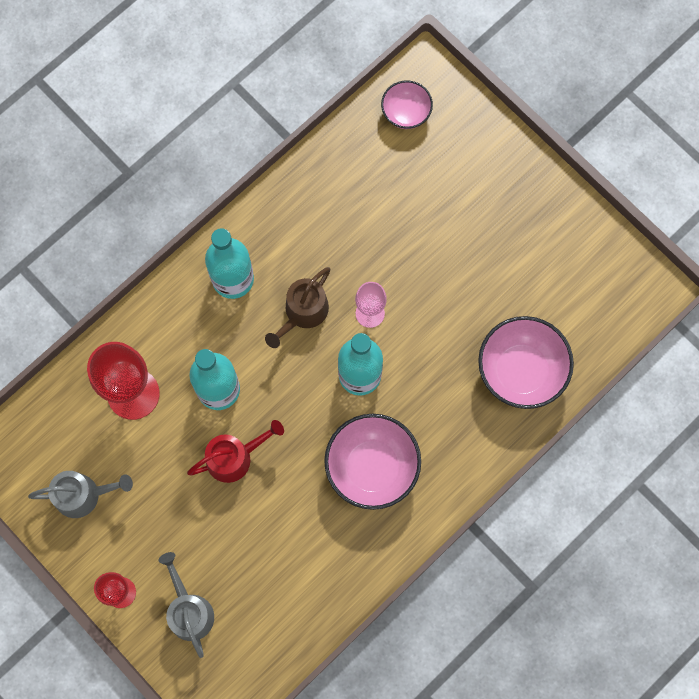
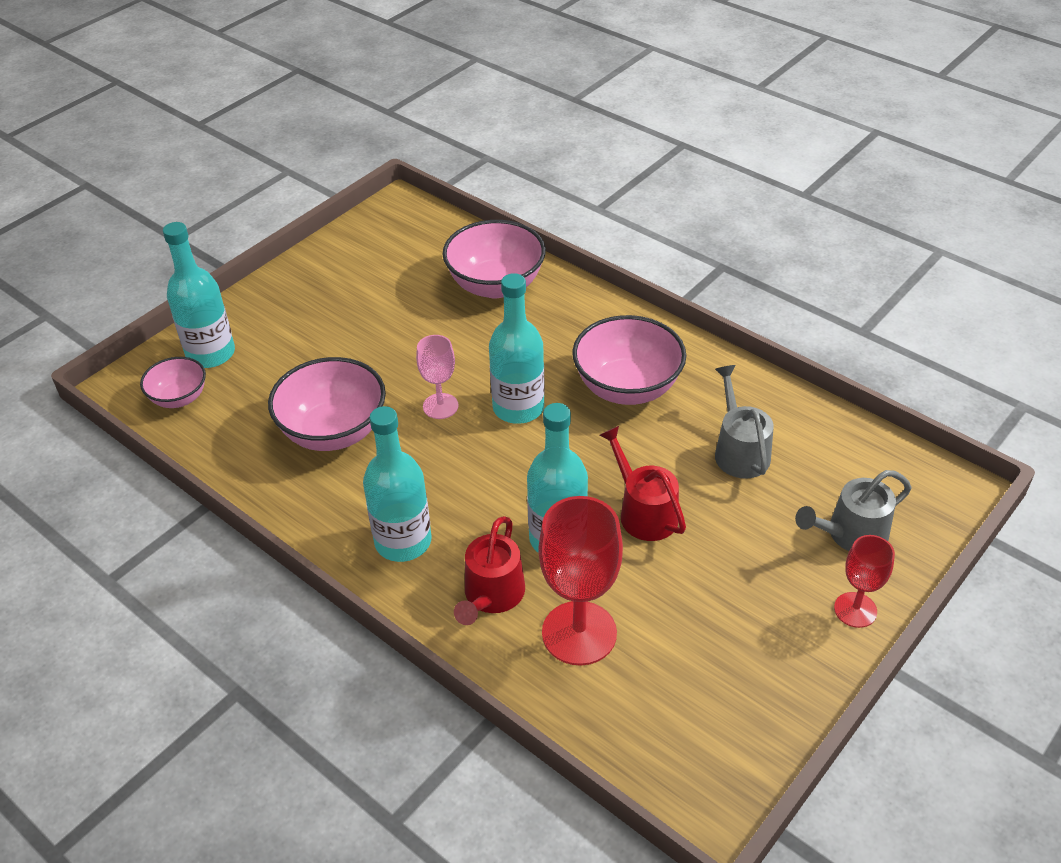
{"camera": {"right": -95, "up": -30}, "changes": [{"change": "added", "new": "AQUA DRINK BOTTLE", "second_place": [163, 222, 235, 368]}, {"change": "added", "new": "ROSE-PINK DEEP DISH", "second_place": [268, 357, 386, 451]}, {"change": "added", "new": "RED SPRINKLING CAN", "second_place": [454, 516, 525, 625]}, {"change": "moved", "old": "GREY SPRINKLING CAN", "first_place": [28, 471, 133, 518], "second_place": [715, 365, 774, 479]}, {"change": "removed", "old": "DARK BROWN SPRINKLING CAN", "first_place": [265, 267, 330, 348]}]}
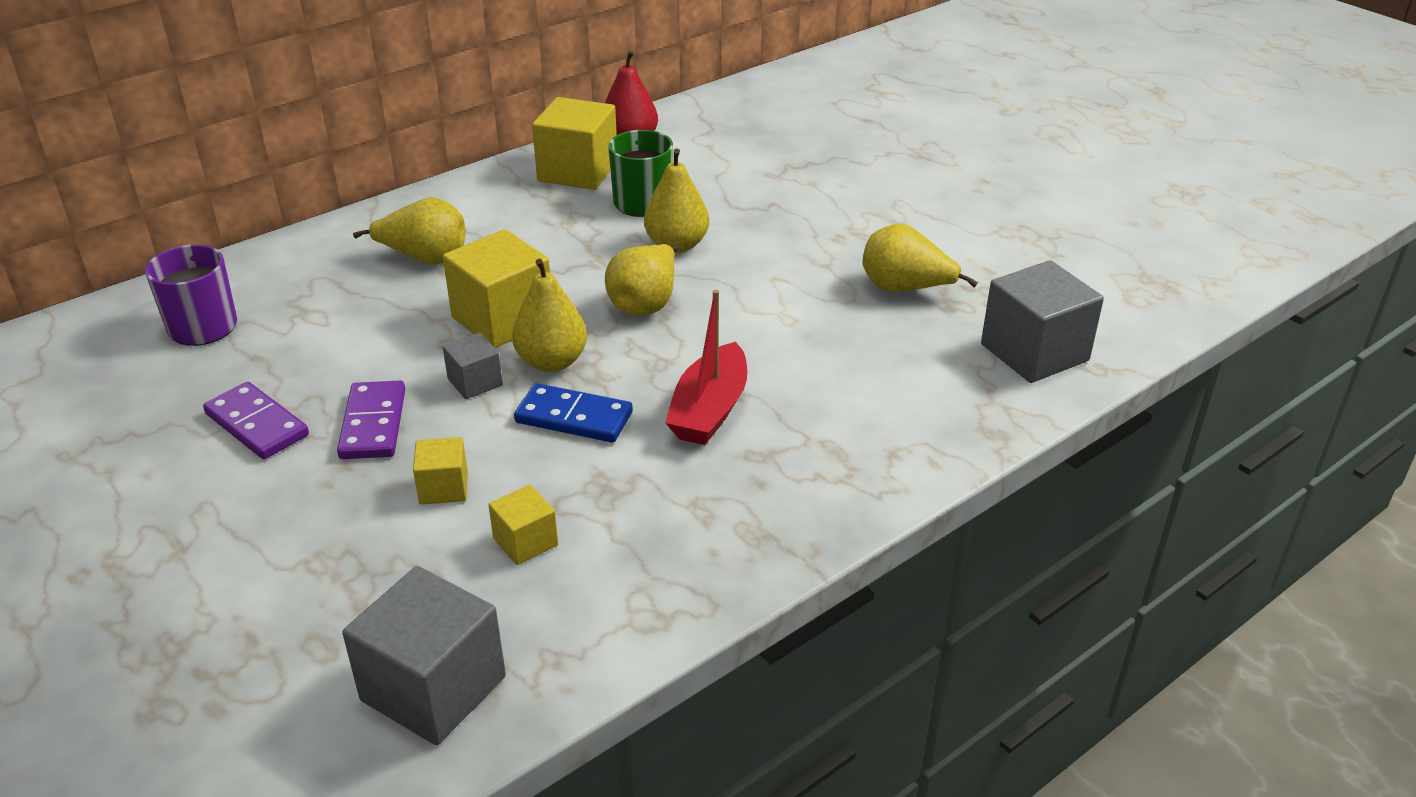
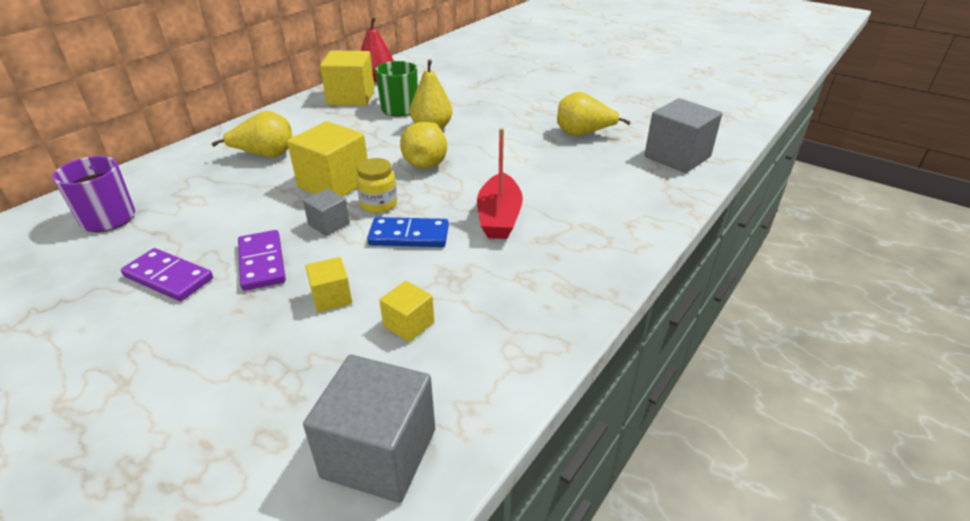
{"camera": {"right": -15, "up": 0}, "changes": [{"change": "replaced", "old": "BRIGHT YELLOW PEAR", "new": "BRIGHT YELLOW JAR", "first_place": [512, 259, 587, 372], "second_place": [356, 158, 397, 213]}]}
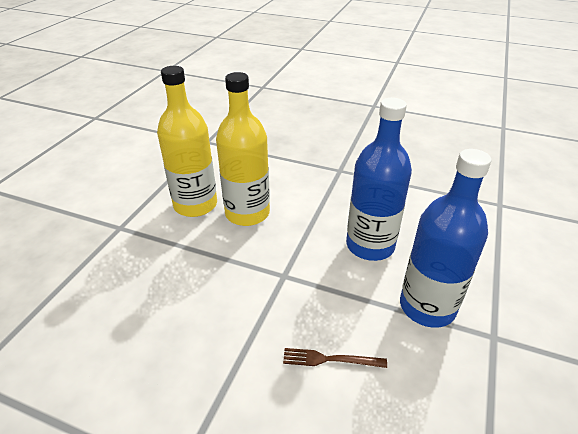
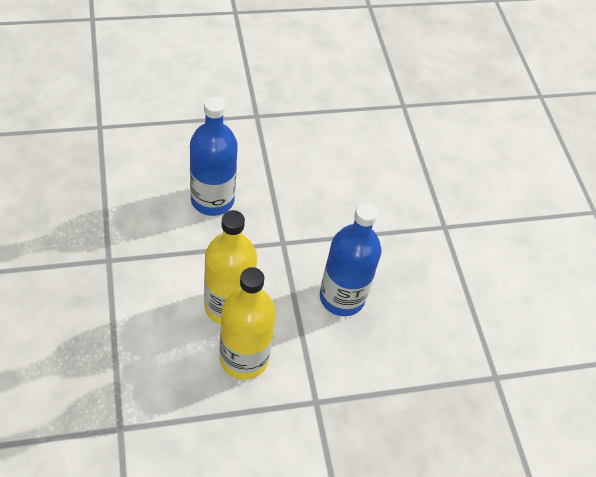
{"camera": {"right": -130, "up": 15}, "changes": [{"change": "moved", "old": "BLUE DRINK BOTTLE", "first_place": [400, 149, 491, 328], "second_place": [320, 203, 382, 316]}, {"change": "removed", "old": "DARK BROWN DINNER FORK", "first_place": [283, 348, 387, 368]}]}
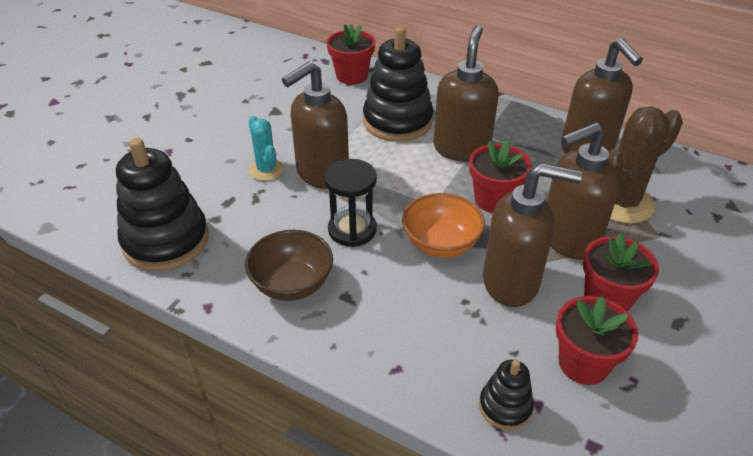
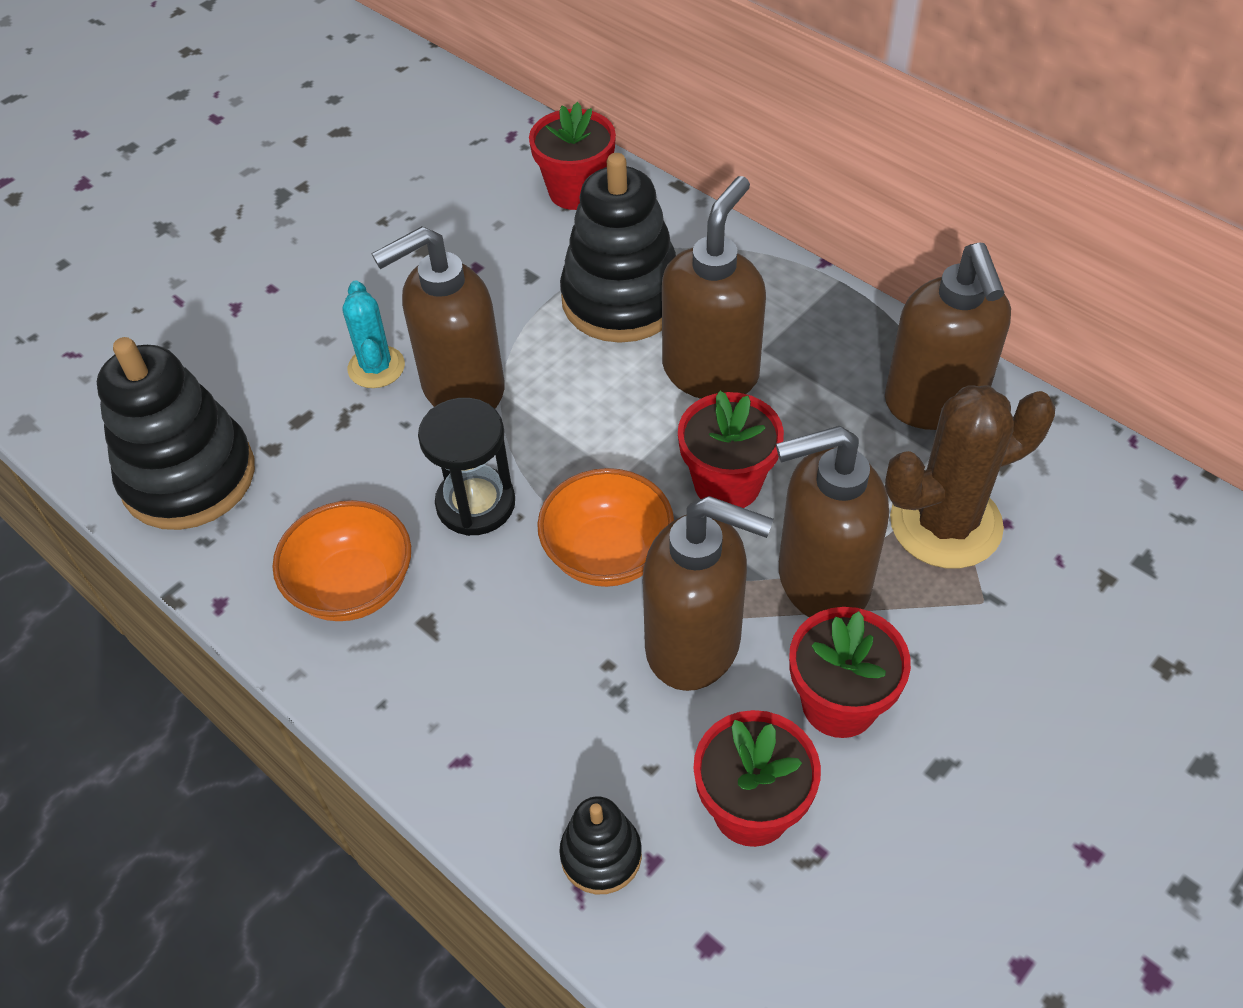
{"camera": {"right": 15, "up": 10}, "changes": [{"change": "recoloured", "old": "DARK BROWN DEEP DISH", "new": "ORANGE DEEP DISH", "first_place": [245, 230, 333, 301], "second_place": [272, 500, 411, 621]}]}
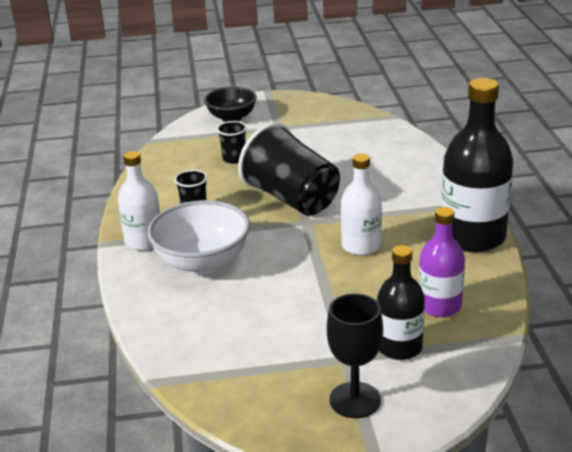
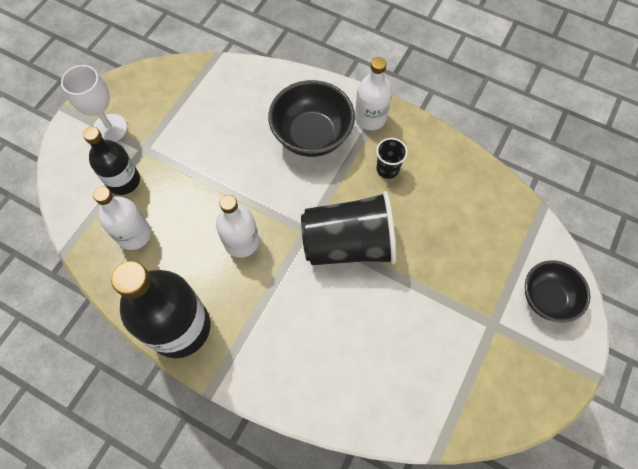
{"camera": {"right": 125, "up": 35}, "changes": [{"change": "recoloured", "old": "JET-BLACK GOBLET", "new": "SNOW-WHITE GOBLET", "first_place": [327, 293, 383, 418], "second_place": [61, 65, 127, 142]}, {"change": "recoloured", "old": "PURPLE DRINK BOTTLE", "new": "SNOW-WHITE DRINK BOTTLE", "first_place": [419, 207, 465, 317], "second_place": [93, 186, 151, 250]}, {"change": "recoloured", "old": "SNOW-WHITE DEEP DISH", "new": "JET-BLACK DEEP DISH", "first_place": [147, 200, 250, 275], "second_place": [268, 80, 355, 157]}, {"change": "removed", "old": "JET-BLACK CUP", "first_place": [217, 121, 247, 164]}]}
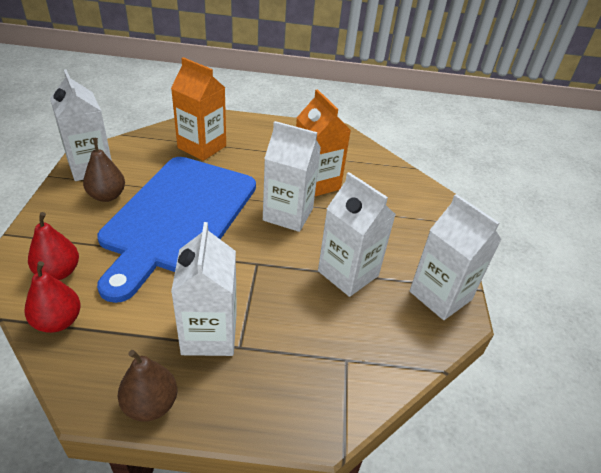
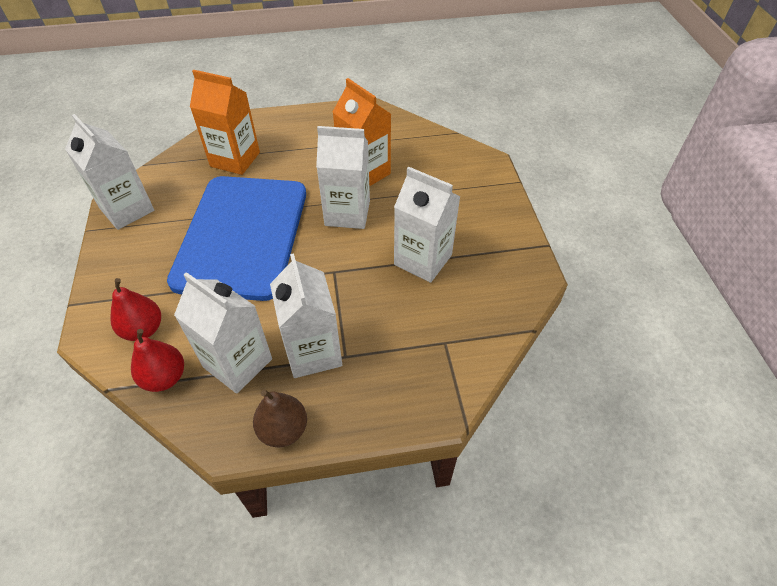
{"camera": {"right": -10, "up": 10}, "changes": [{"change": "moved", "old": "SNOW-WHITE MILK CARTON", "first_place": [410, 194, 502, 320], "second_place": [174, 272, 272, 394]}, {"change": "removed", "old": "DARK BROWN PEAR", "first_place": [83, 138, 125, 202]}]}
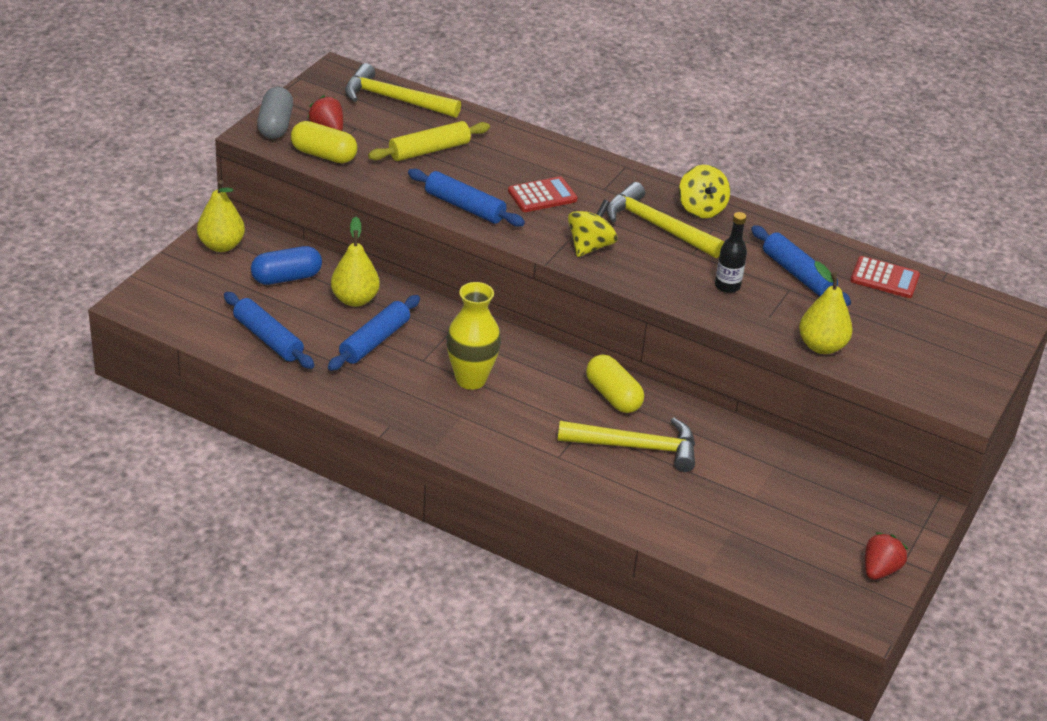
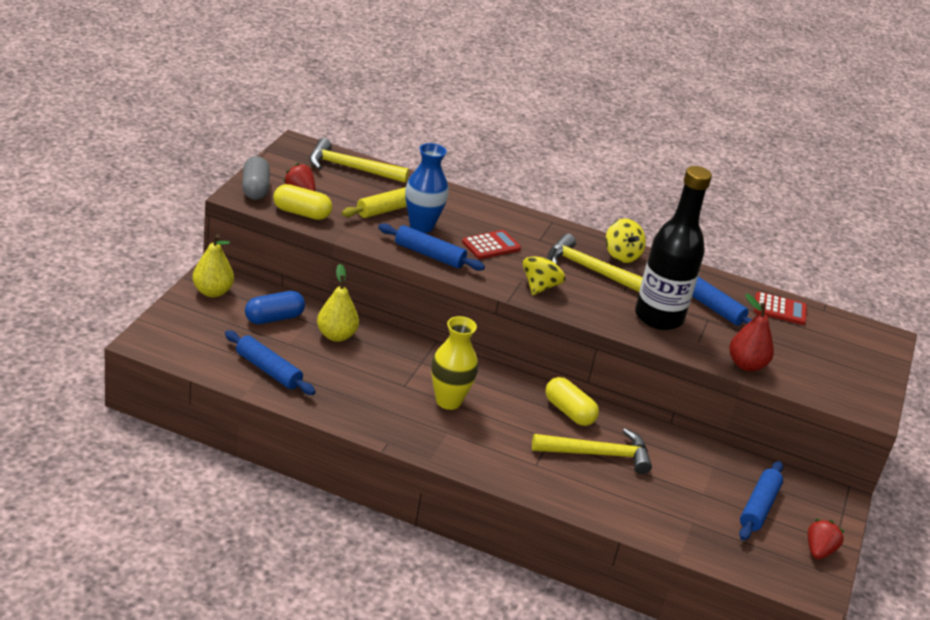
{"camera": {"right": -10, "up": -5}, "changes": [{"change": "added", "new": "BLUE TALL VASE", "second_place": [405, 143, 448, 233]}, {"change": "resized", "old": "JET-BLACK DRINK BOTTLE", "first_place": [715, 212, 747, 293], "second_place": [635, 166, 712, 330], "factor": 2.31}, {"change": "recoloured", "old": "BRIGHT YELLOW PEAR", "new": "RED PEAR", "first_place": [799, 261, 853, 354], "second_place": [729, 294, 774, 371]}, {"change": "moved", "old": "BLUE PASTRY ROLLER", "first_place": [328, 295, 420, 371], "second_place": [739, 461, 783, 541]}]}
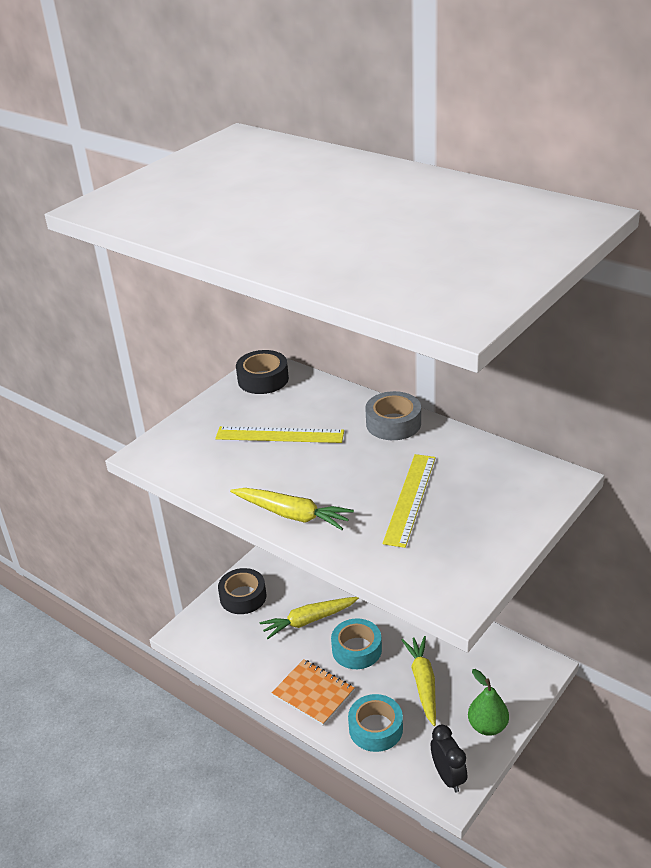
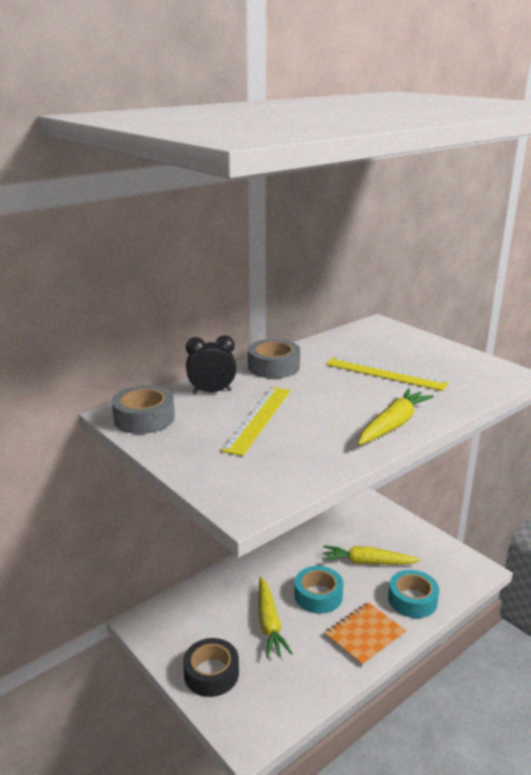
{"camera": {"right": -80, "up": -10}, "changes": [{"change": "recoloured", "old": "JET-BLACK ROLL OF TAPE", "new": "GREY ROLL OF TAPE", "first_place": [236, 350, 289, 394], "second_place": [112, 385, 175, 434]}, {"change": "moved", "old": "JET-BLACK BEDSIDE CLOCK", "first_place": [431, 725, 467, 793], "second_place": [186, 335, 237, 394]}, {"change": "removed", "old": "EMERALD PEAR", "first_place": [468, 669, 509, 736]}]}
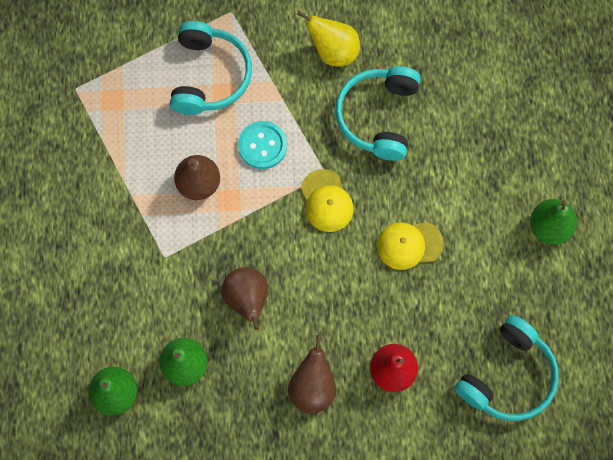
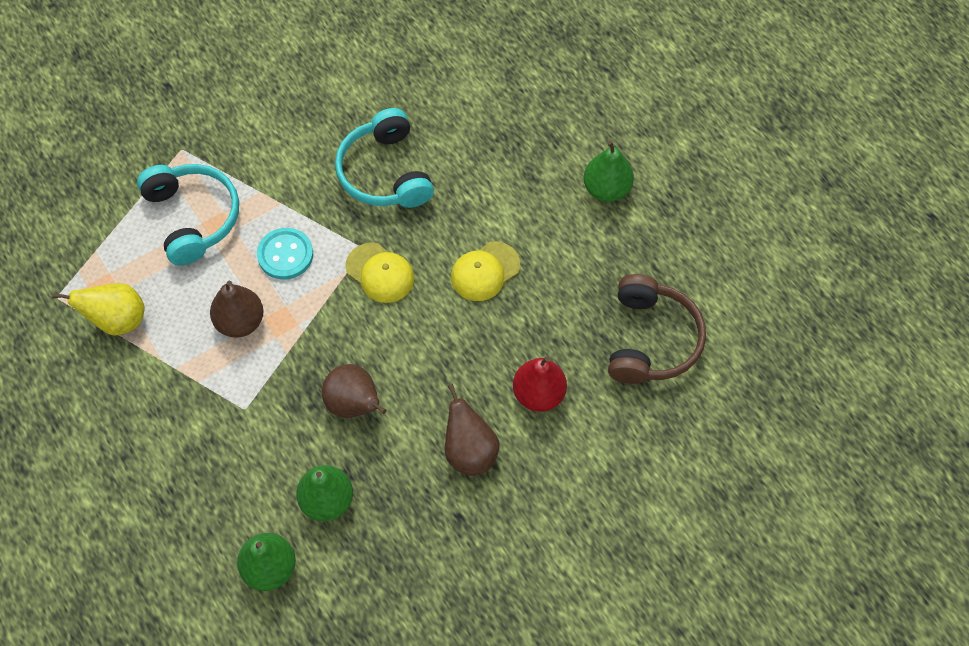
{"camera": {"right": -30, "up": -10}, "changes": [{"change": "moved", "old": "BRIGHT YELLOW PEAR", "first_place": [297, 11, 360, 67], "second_place": [52, 283, 145, 336]}, {"change": "recoloured", "old": "AQUA HEADSET", "new": "DARK BROWN HEADSET", "first_place": [455, 315, 559, 421], "second_place": [608, 274, 706, 384]}]}
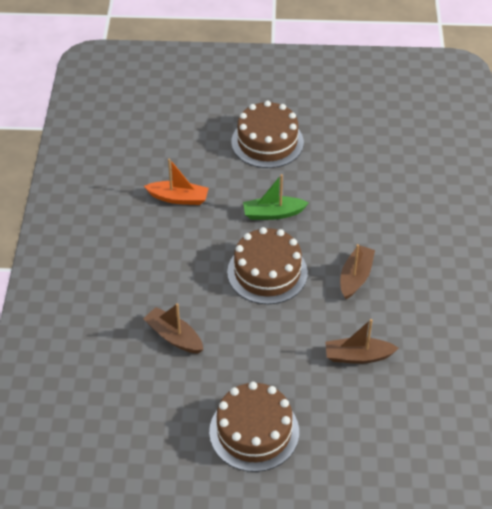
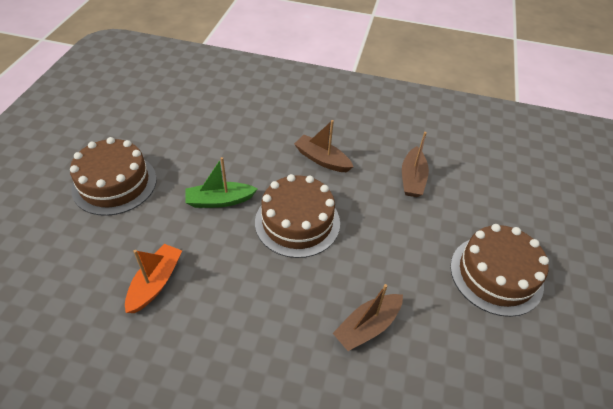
{"camera": {"right": -80, "up": 0}, "changes": [{"change": "turned", "old": "EMERALD BOAT", "first_place": [243, 174, 309, 220], "second_place": [186, 157, 257, 208], "degrees": 75}]}
